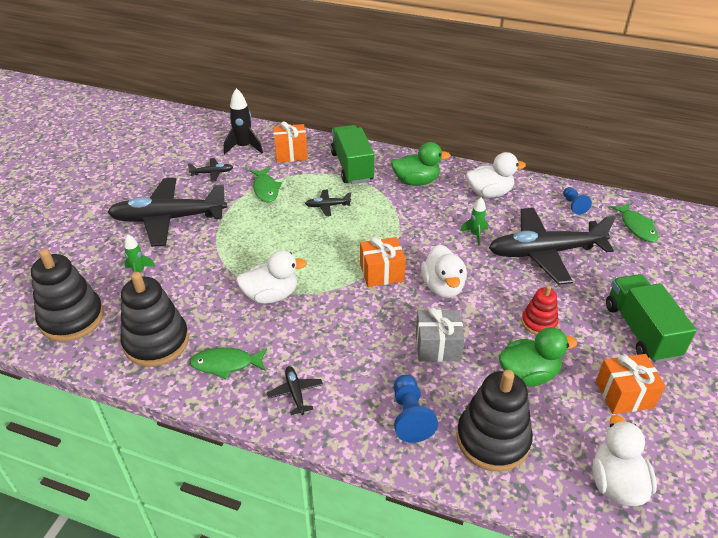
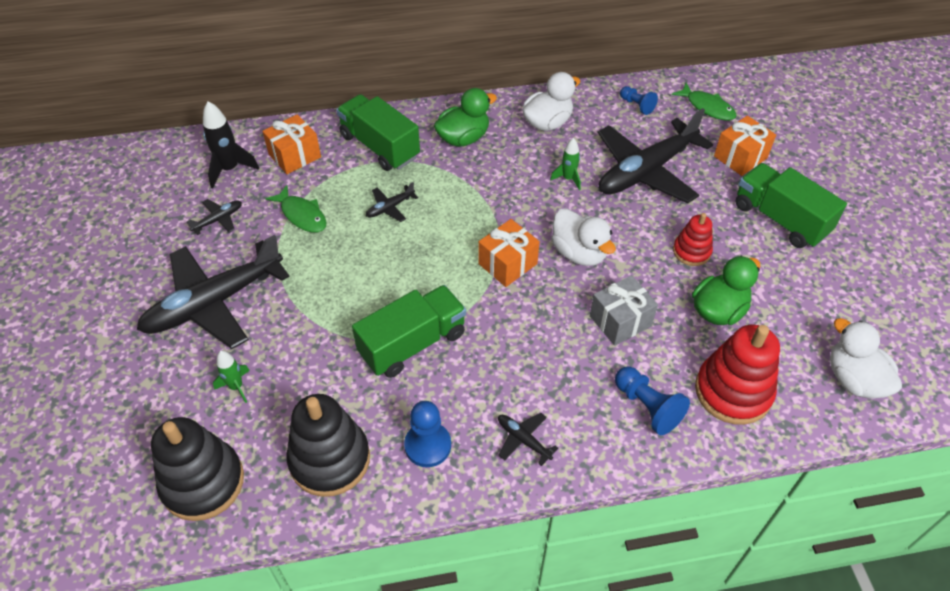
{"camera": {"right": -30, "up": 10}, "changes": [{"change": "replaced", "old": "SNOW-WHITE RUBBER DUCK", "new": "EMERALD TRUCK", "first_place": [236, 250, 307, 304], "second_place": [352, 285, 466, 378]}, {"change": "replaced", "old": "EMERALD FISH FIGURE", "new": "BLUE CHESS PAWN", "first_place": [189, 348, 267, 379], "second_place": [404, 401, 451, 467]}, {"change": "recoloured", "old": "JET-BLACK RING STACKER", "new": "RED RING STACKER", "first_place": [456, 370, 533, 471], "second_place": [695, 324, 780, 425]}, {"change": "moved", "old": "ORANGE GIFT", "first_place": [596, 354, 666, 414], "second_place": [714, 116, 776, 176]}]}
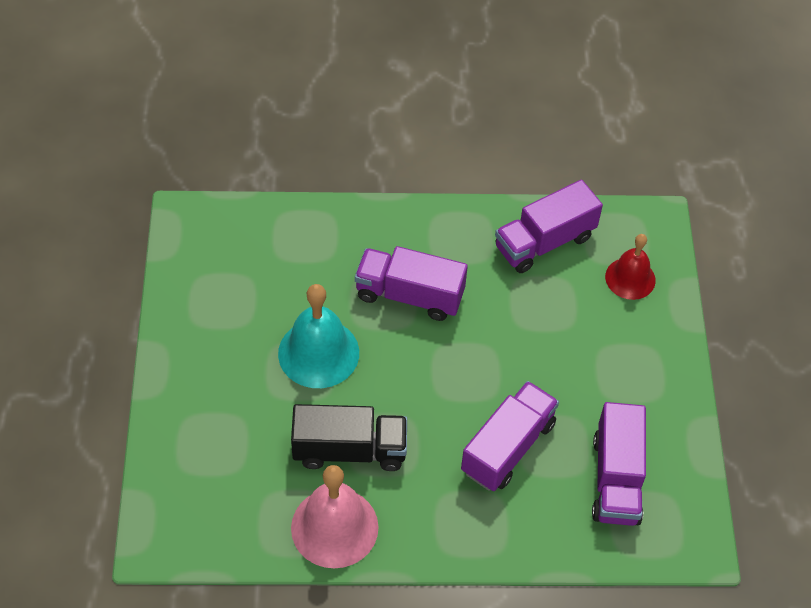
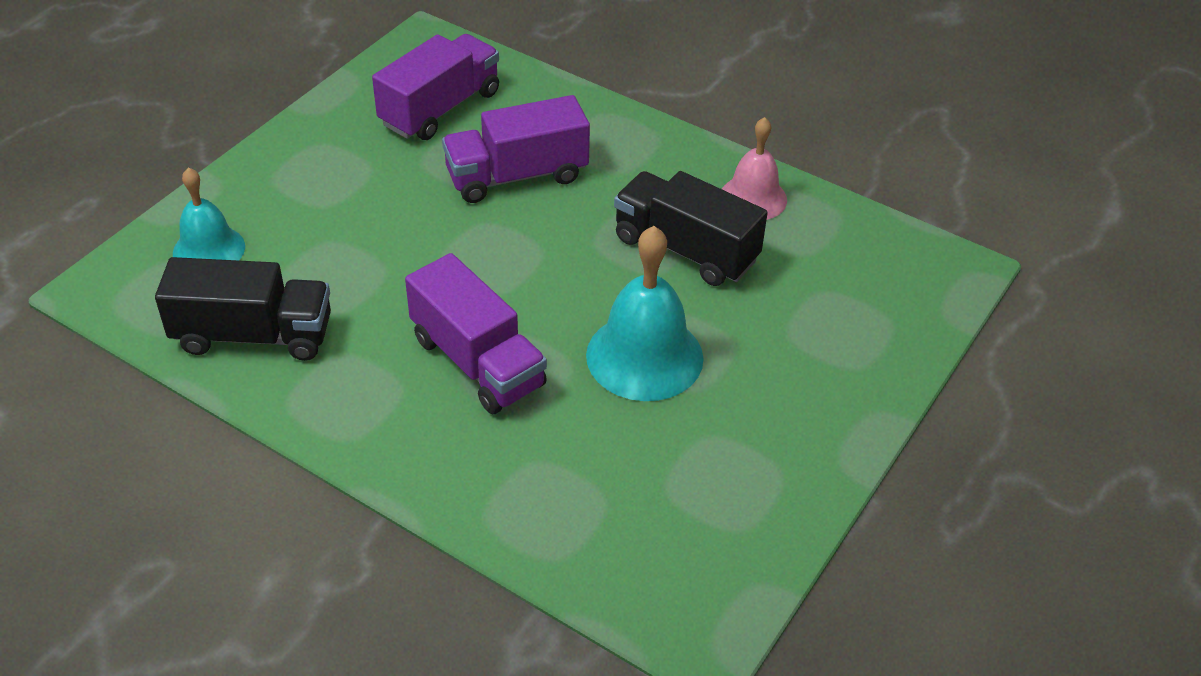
{"camera": {"right": -145, "up": -10}, "changes": [{"change": "recoloured", "old": "PURPLE TRUCK", "new": "JET-BLACK TRUCK", "first_place": [495, 180, 603, 273], "second_place": [155, 257, 331, 361]}, {"change": "recoloured", "old": "RED SCHOOL BELL", "new": "AQUA SCHOOL BELL", "first_place": [605, 234, 656, 300], "second_place": [173, 167, 245, 260]}, {"change": "resized", "old": "ROSE-PINK SCHOOL BELL", "first_place": [291, 465, 379, 568], "second_place": [722, 117, 787, 220], "factor": 0.65}]}
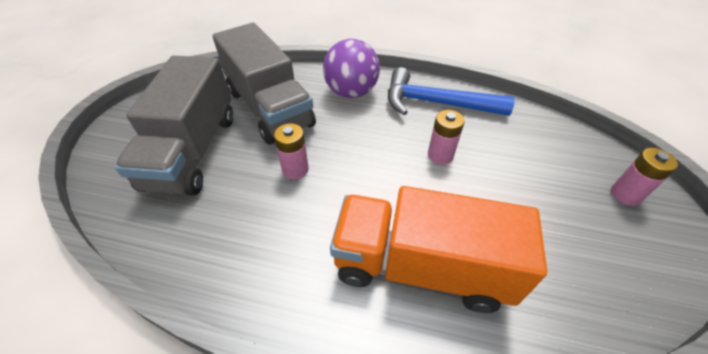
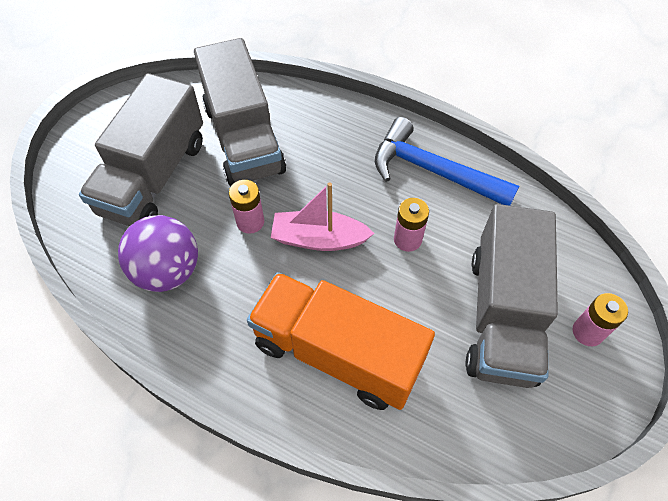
{"camera": {"right": 15, "up": 10}, "changes": [{"change": "moved", "old": "PURPLE SPHERE", "first_place": [323, 39, 380, 98], "second_place": [118, 215, 198, 292]}, {"change": "added", "new": "ROSE-PINK BOAT", "second_place": [271, 182, 375, 251]}, {"change": "added", "new": "GREY TRUCK", "second_place": [466, 204, 558, 388]}]}
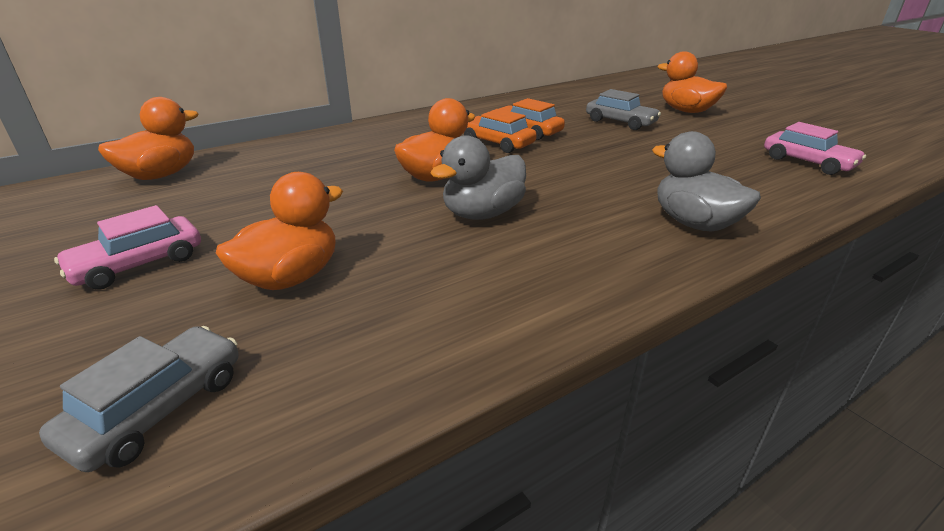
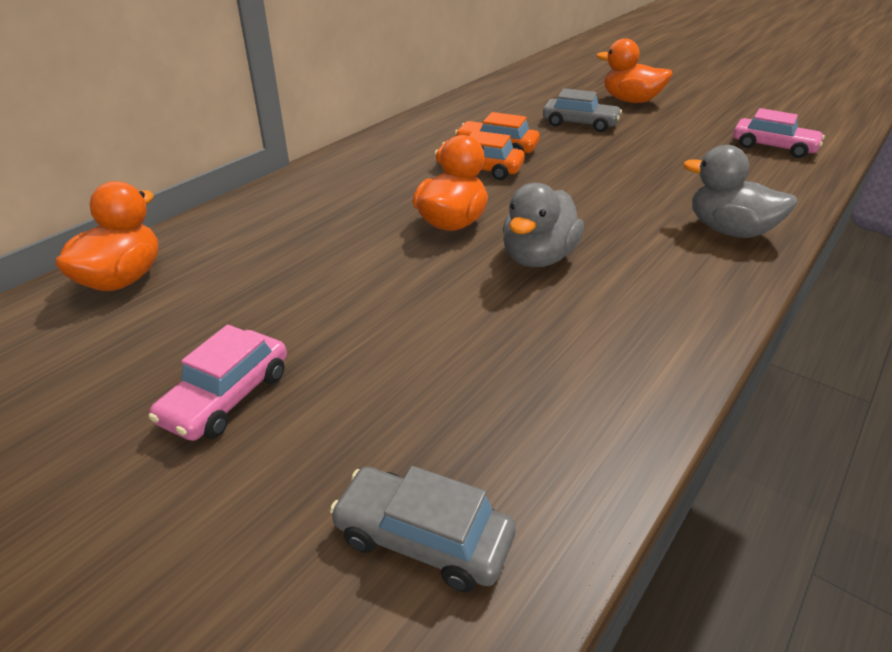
{"camera": {"right": -20, "up": 5}, "changes": [{"change": "turned", "old": "GREY TOY CAR", "first_place": [39, 326, 239, 472], "second_place": [330, 466, 516, 592], "degrees": -75}, {"change": "removed", "old": "ORANGE RUBBER DUCK", "first_place": [216, 172, 343, 290]}]}
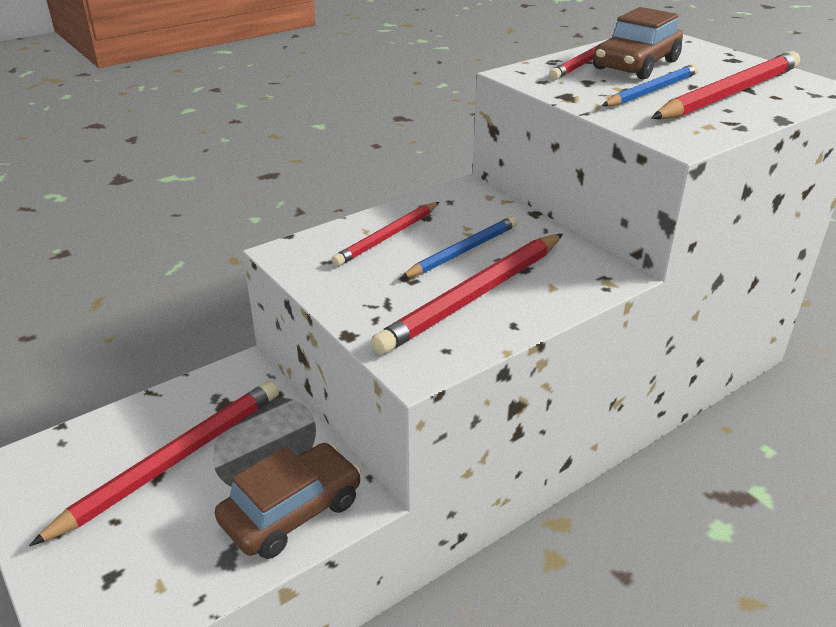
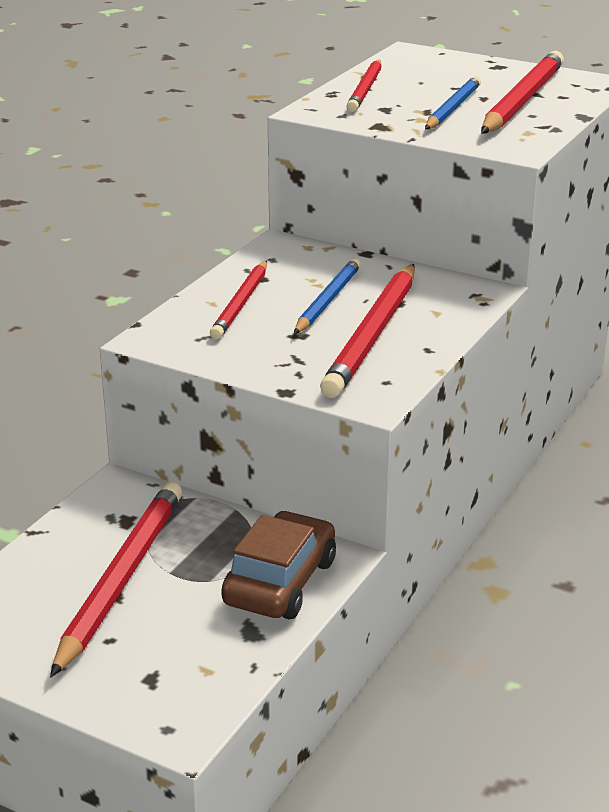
{"camera": {"right": -25, "up": -5}, "changes": [{"change": "removed", "old": "DARK BROWN TOY CAR", "first_place": [593, 7, 683, 79]}]}
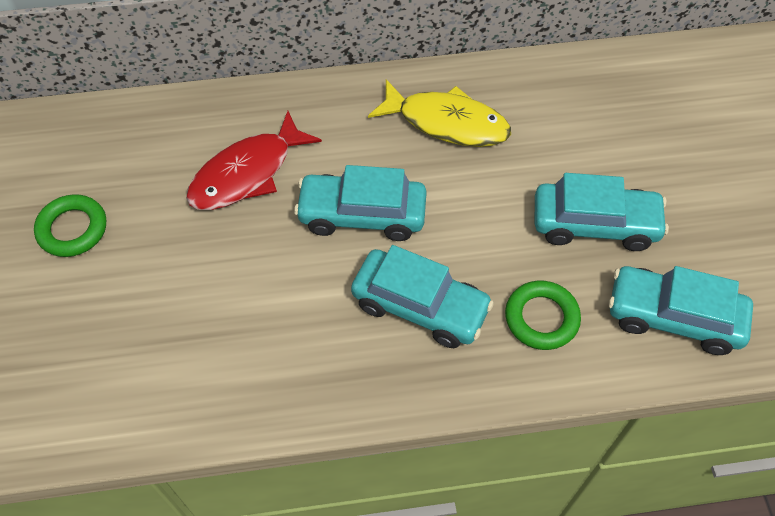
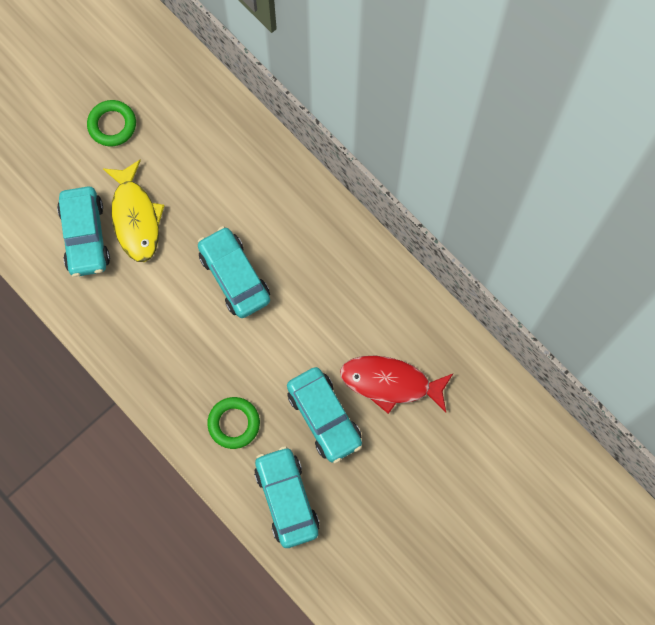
{"camera": {"right": 55, "up": 15}, "changes": [{"change": "moved", "old": "AQUA TOY CAR", "first_place": [351, 245, 494, 348], "second_place": [57, 186, 110, 277]}, {"change": "moved", "old": "BRIGHT YELLOW FISH FIGURE", "first_place": [368, 79, 511, 147], "second_place": [102, 159, 165, 262]}, {"change": "moved", "old": "RED FISH FIGURE", "first_place": [186, 111, 322, 210], "second_place": [340, 356, 453, 414]}]}
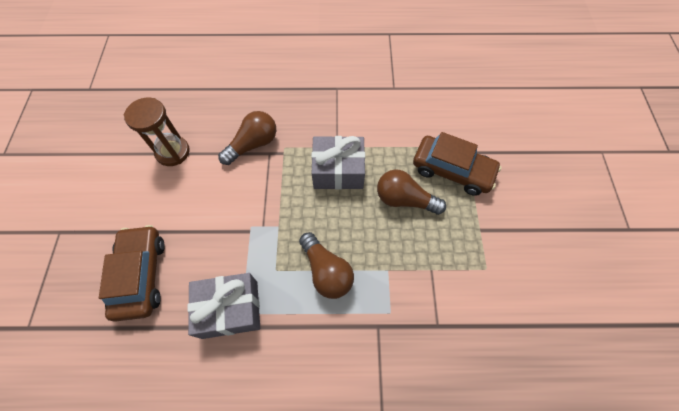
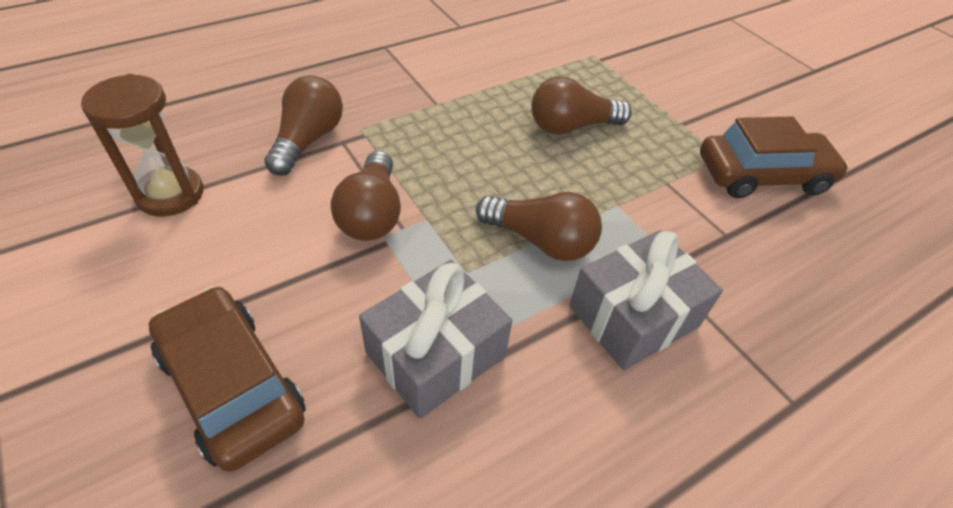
{"camera": {"right": -35, "up": -15}, "changes": [{"change": "added", "new": "DARK BROWN BULB", "second_place": [331, 151, 401, 241]}, {"change": "moved", "old": "GREY GIFT", "first_place": [311, 136, 365, 190], "second_place": [569, 230, 723, 370]}, {"change": "moved", "old": "DARK BROWN TOY CAR", "first_place": [413, 132, 502, 196], "second_place": [700, 116, 849, 198]}]}
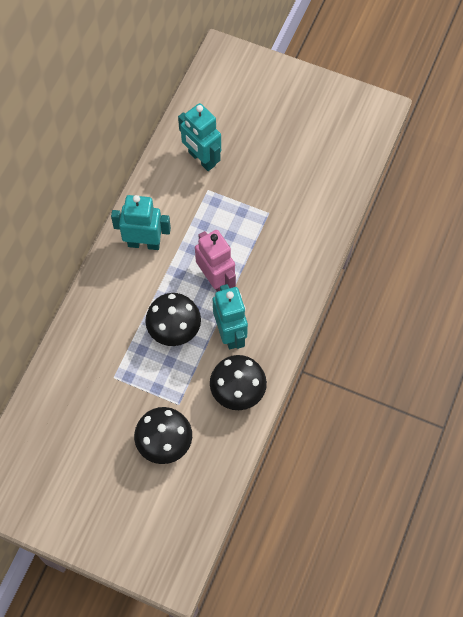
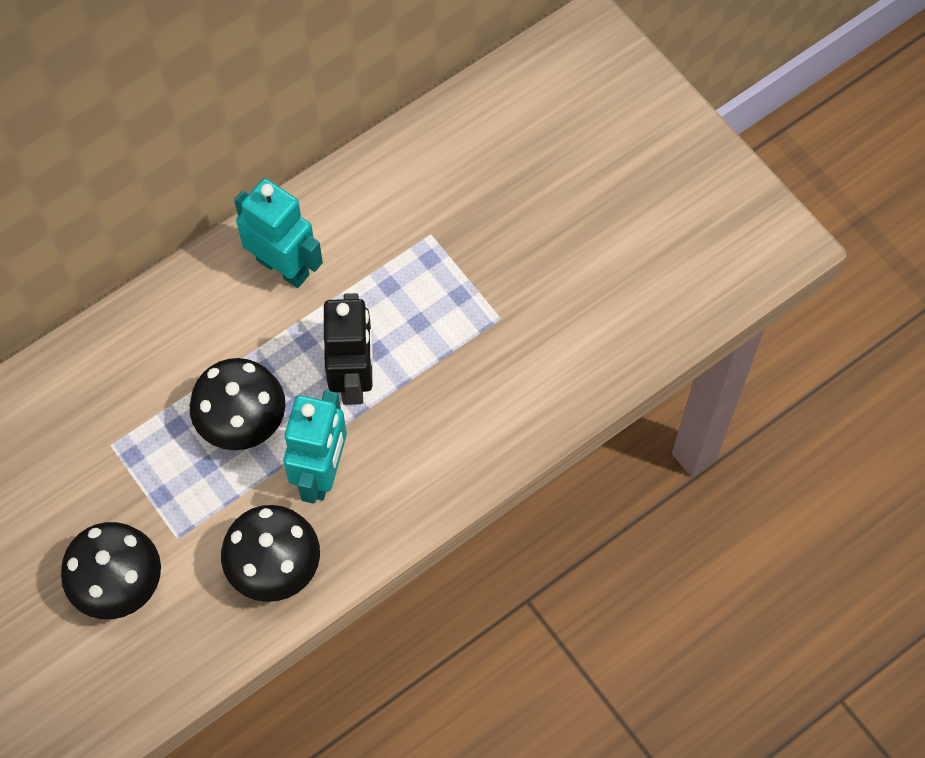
{"camera": {"right": 30, "up": 0}, "changes": [{"change": "recoloured", "old": "ROSE-PINK ROBOT", "new": "JET-BLACK ROBOT", "first_place": [195, 230, 236, 292], "second_place": [324, 293, 373, 405]}, {"change": "removed", "old": "AQUA ROBOT", "first_place": [178, 103, 221, 171]}]}
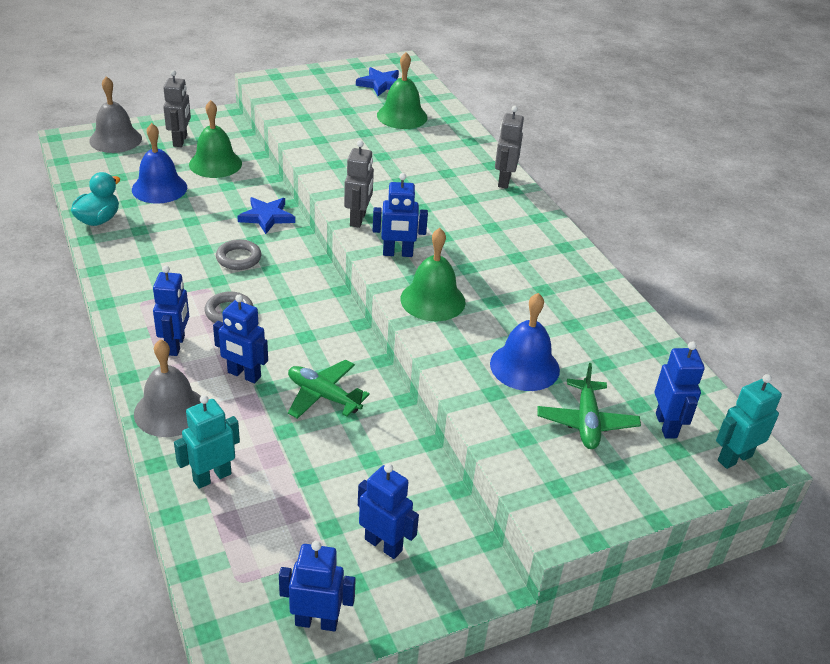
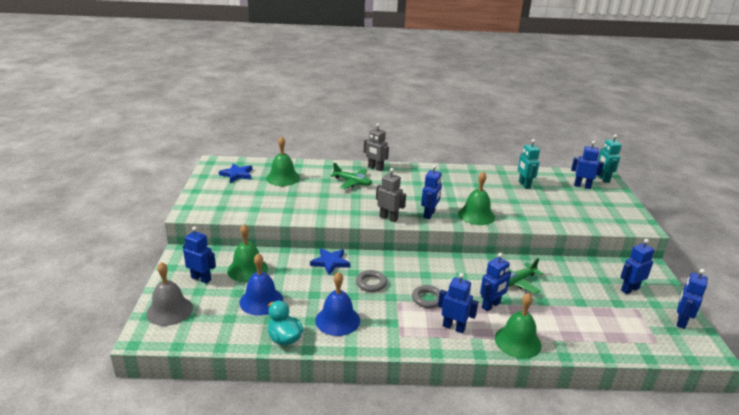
{"camera": {"right": -65, "up": -10}, "changes": [{"change": "recoloured", "old": "GREY ROBOT", "new": "BLUE ROBOT", "first_place": [163, 70, 191, 147], "second_place": [183, 226, 216, 284]}, {"change": "moved", "old": "BLUE SCHOOL BELL", "first_place": [490, 293, 560, 391], "second_place": [315, 272, 360, 336]}, {"change": "moved", "old": "EMERALD PLANE", "first_place": [537, 363, 641, 449], "second_place": [330, 163, 372, 189]}, {"change": "recoloured", "old": "GREY SCHOOL BELL", "new": "EMERALD SCHOOL BELL", "first_place": [134, 339, 201, 437], "second_place": [495, 293, 542, 359]}, {"change": "moved", "old": "AQUA ROBOT", "first_place": [174, 395, 240, 489], "second_place": [518, 139, 540, 189]}]}
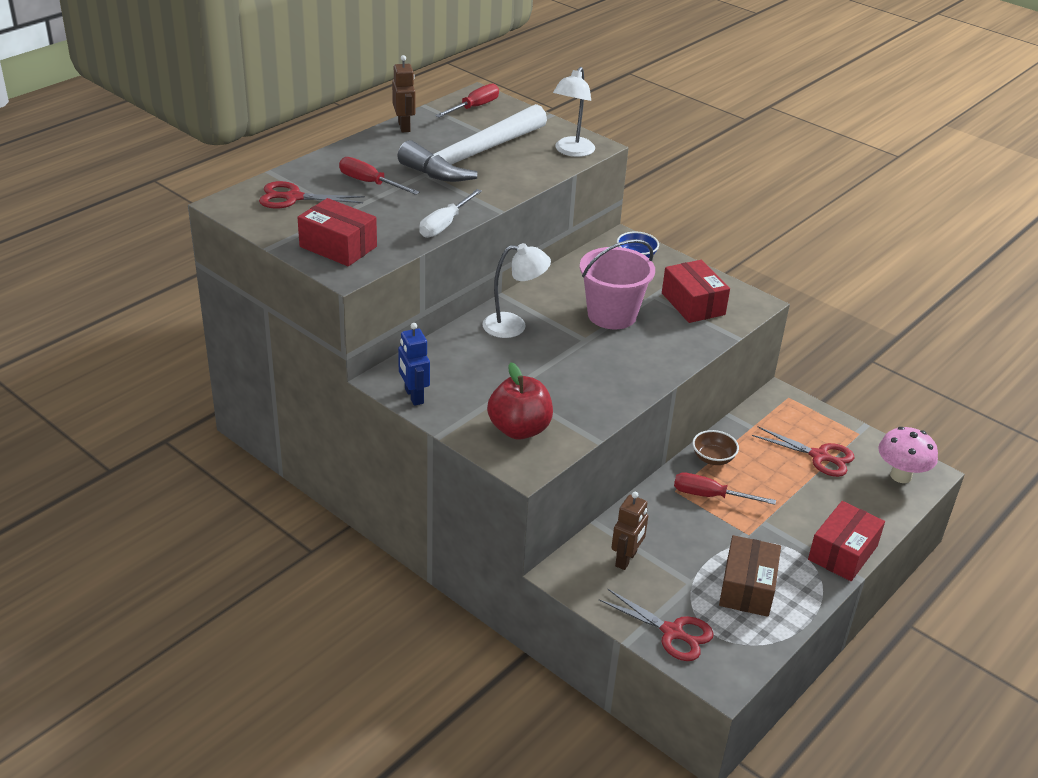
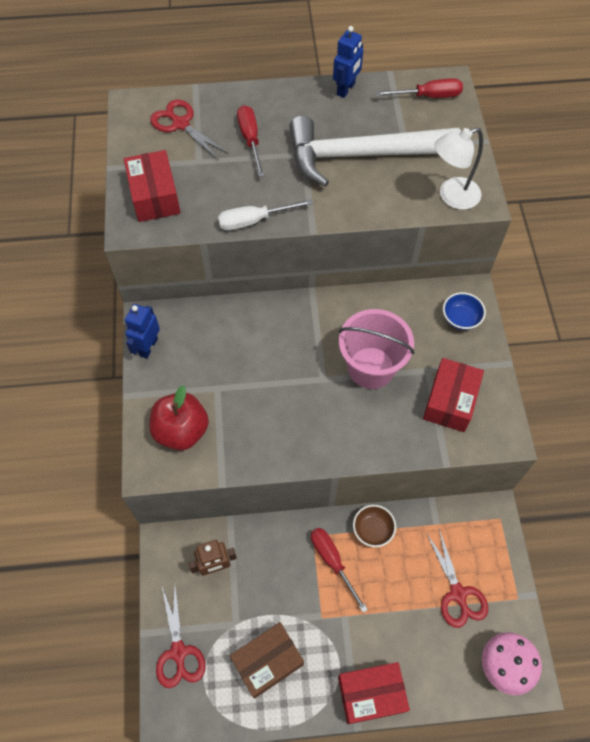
{"camera": {"right": 45, "up": 25}, "changes": [{"change": "recoloured", "old": "DARK BROWN ROBOT", "new": "BLUE ROBOT", "first_place": [392, 55, 415, 132], "second_place": [333, 26, 363, 98]}, {"change": "removed", "old": "SNOW-WHITE DESK LAMP", "first_place": [482, 243, 551, 338]}]}
